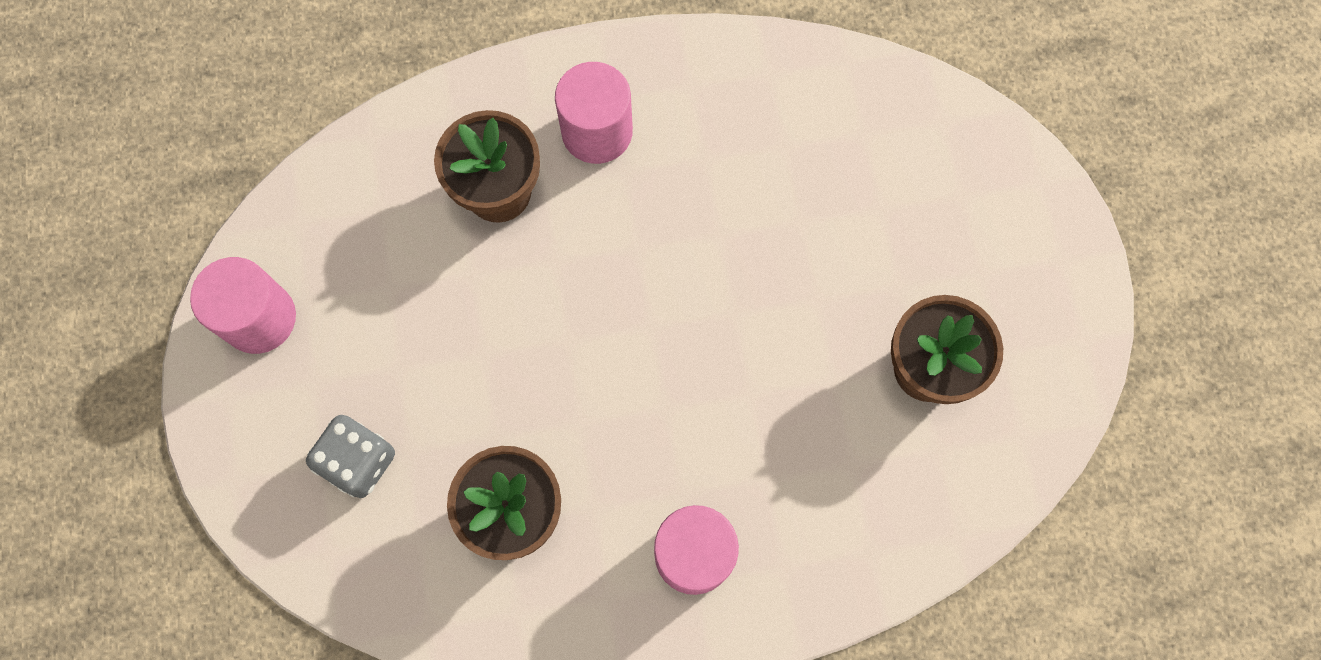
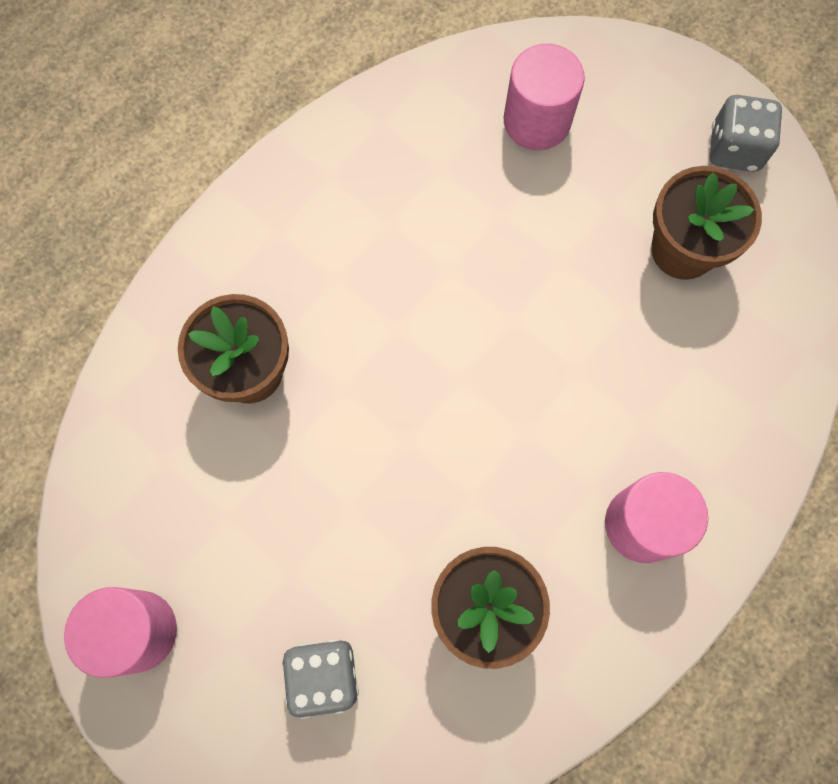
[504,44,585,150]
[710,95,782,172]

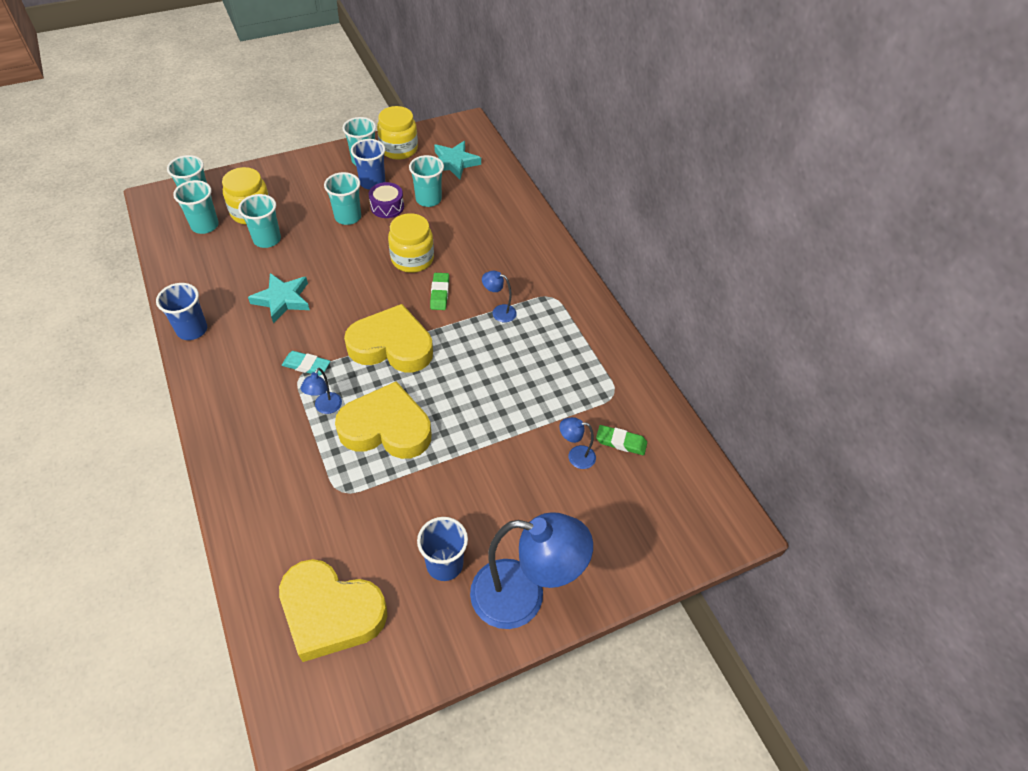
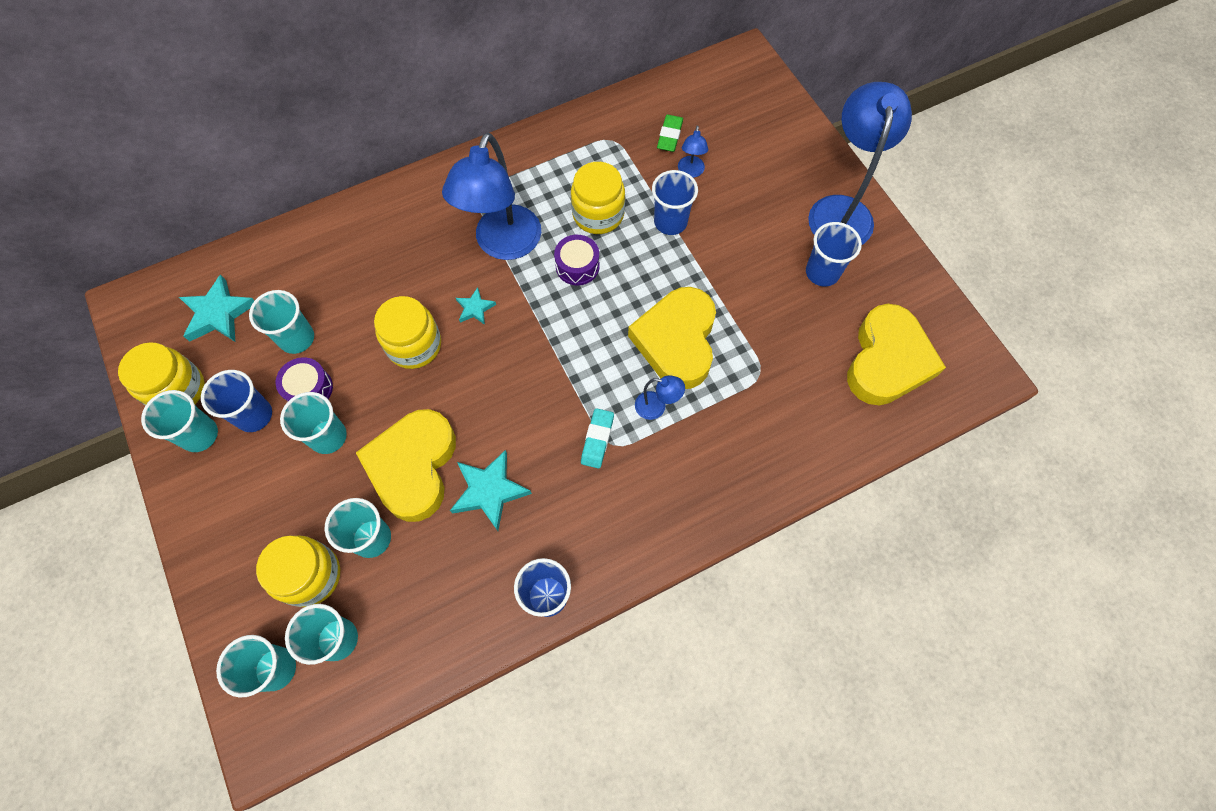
[442,133,541,260]
[456,287,496,325]
[356,409,456,522]
[571,162,625,234]
[652,170,698,235]
[554,235,600,285]

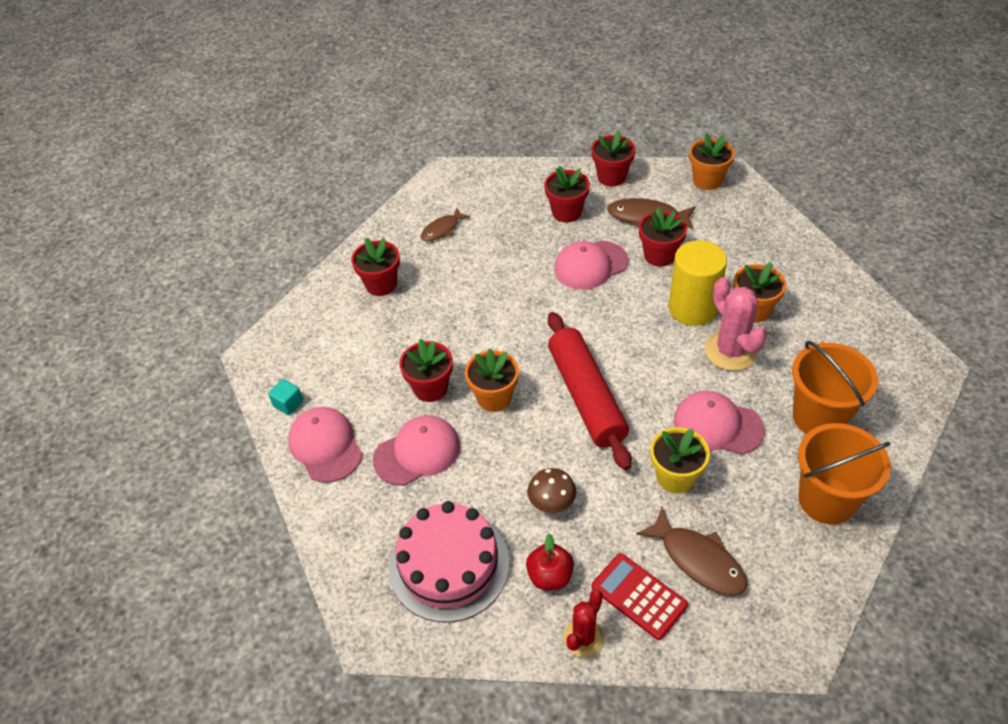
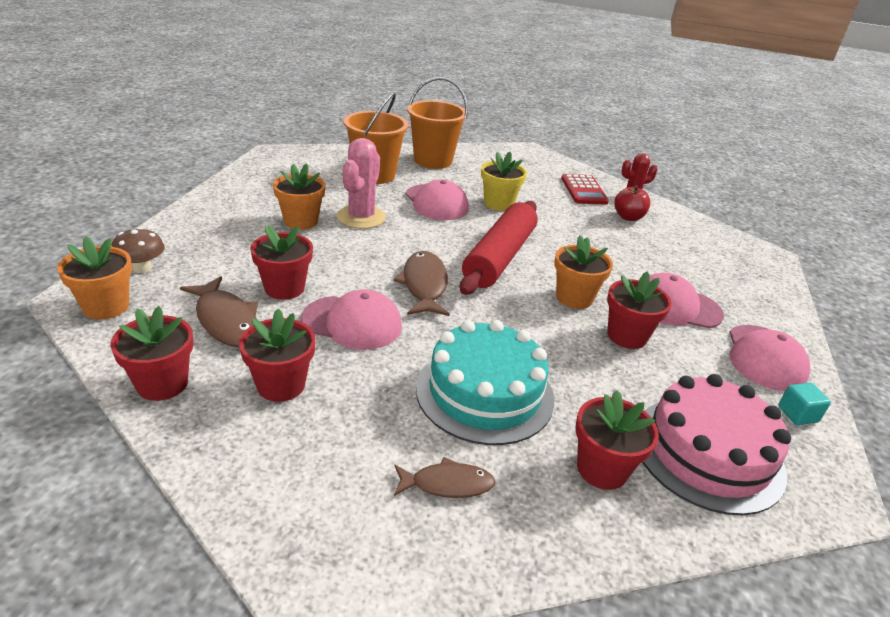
[668,240,727,326] (first image)
[111,227,165,273]
[642,374,791,515]
[394,251,450,316]
[416,320,554,445]

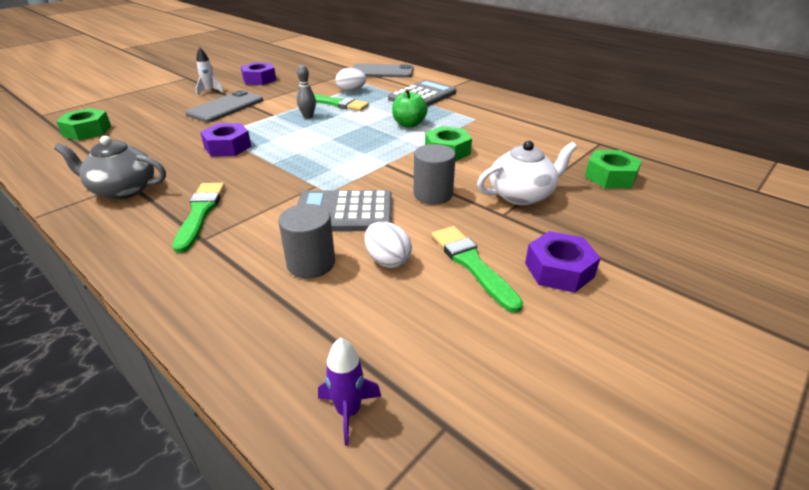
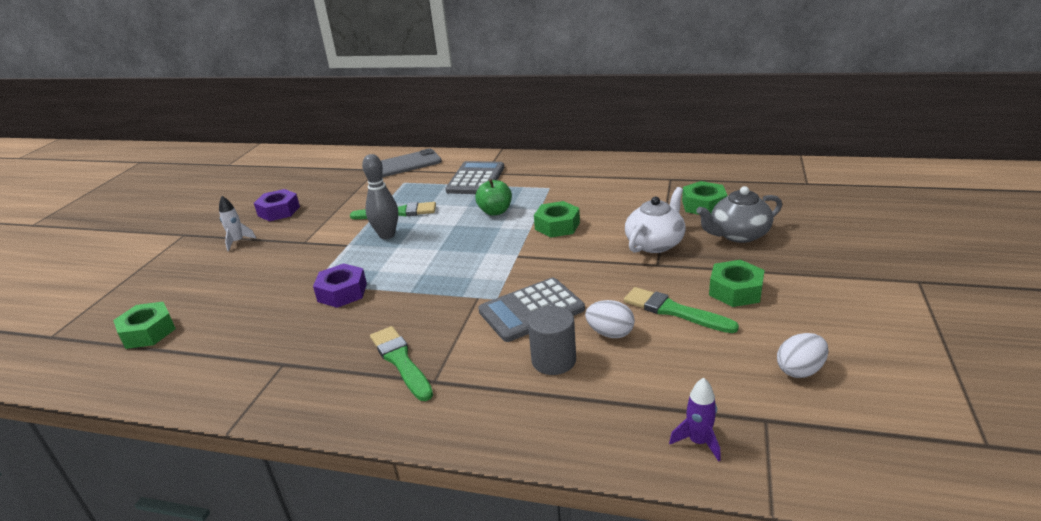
[362,154,398,239]
[777,333,828,378]
[185,90,263,122] (first image)
[696,186,782,243]
[414,144,456,204] (first image)
[709,260,764,307]

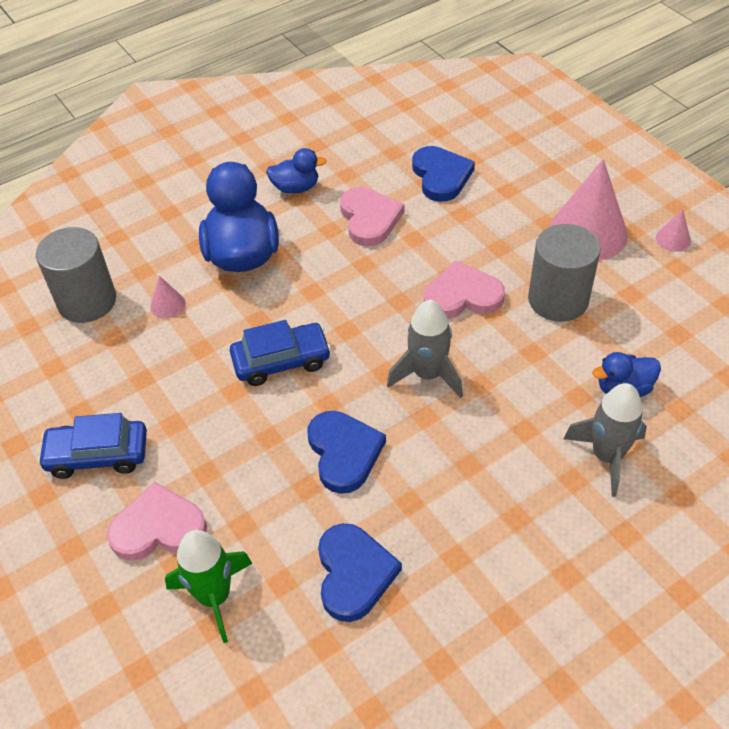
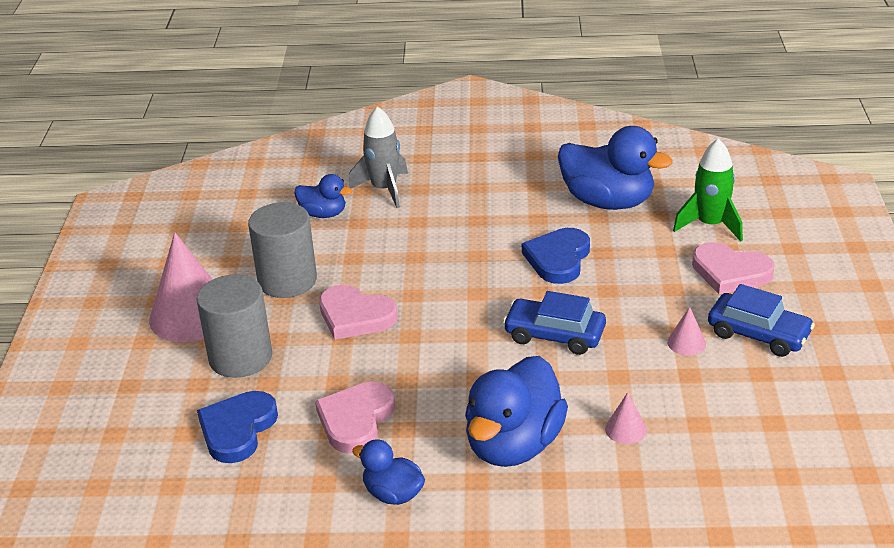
[667,307,706,355]
[196,275,272,378]
[387,300,463,398] (first image)
[558,126,673,210]

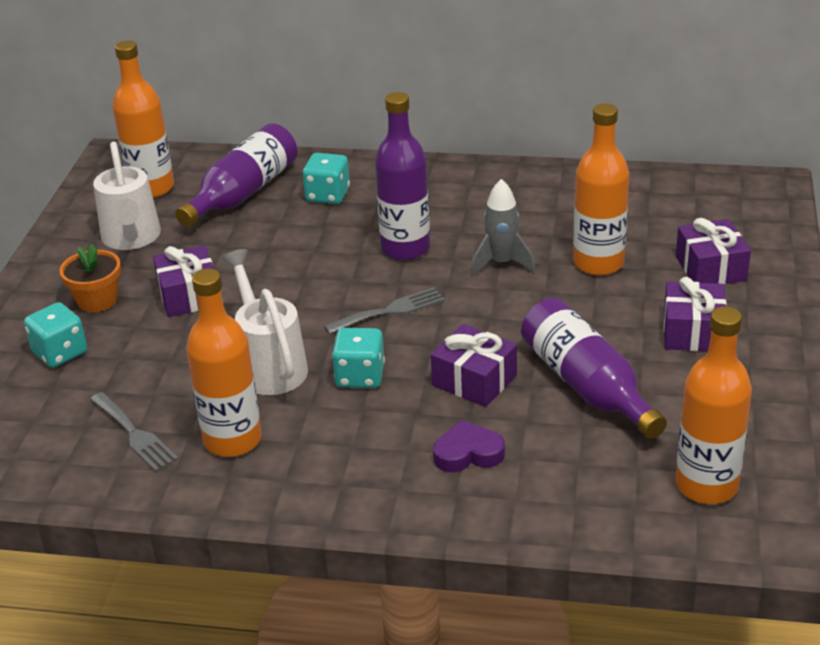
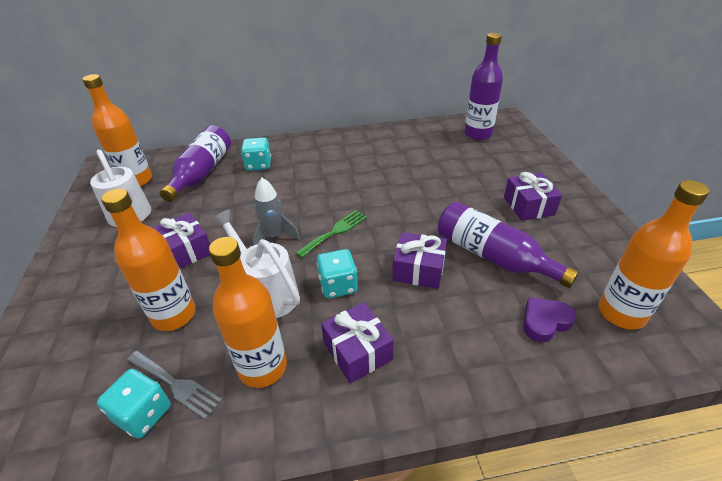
[464,33,503,140]
[101,188,196,331]
[253,178,300,245]
[321,302,394,383]
[59,244,121,312] (first image)
[296,210,367,258]
[97,369,171,439]
[523,297,576,342]

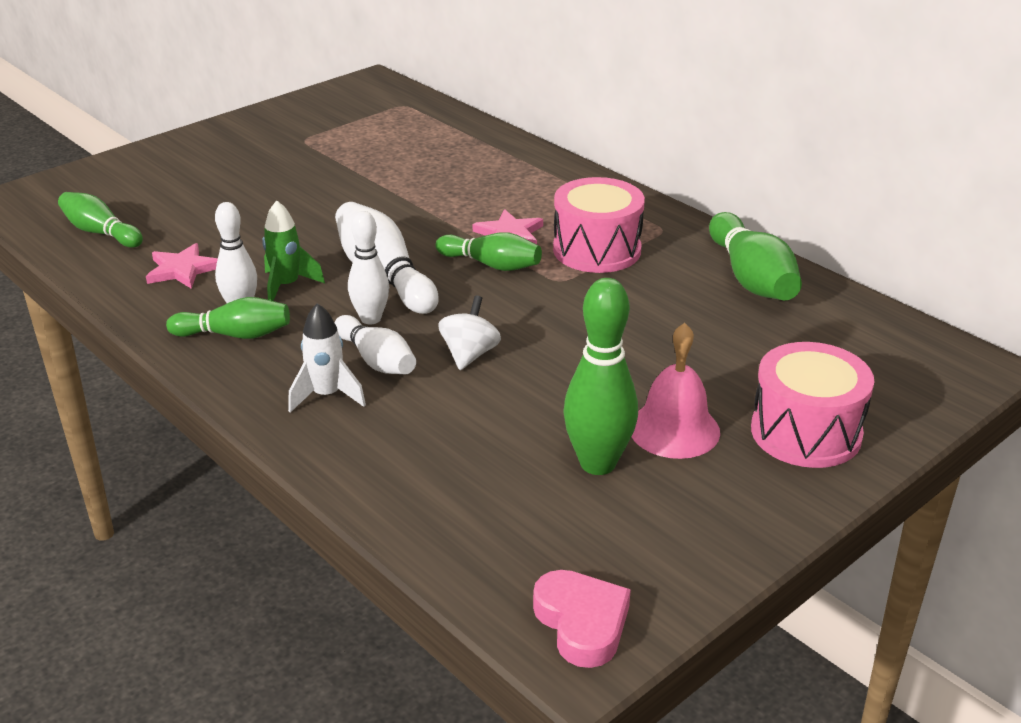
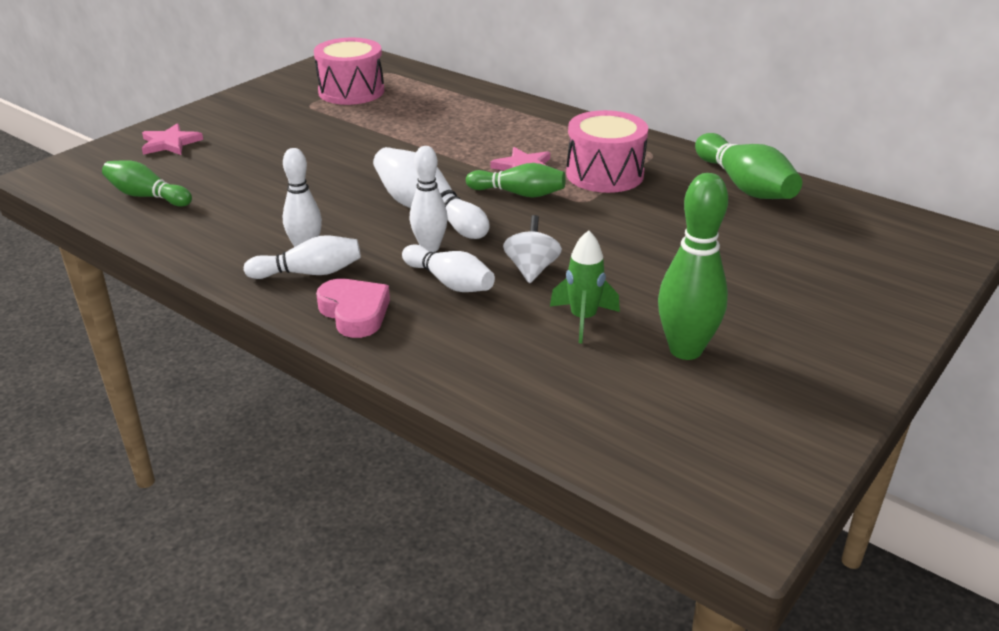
[550,230,620,343]
[142,123,203,155]
[244,235,361,279]
[288,303,366,413] (first image)
[632,323,720,459] (first image)
[314,38,384,105]
[316,279,390,338]

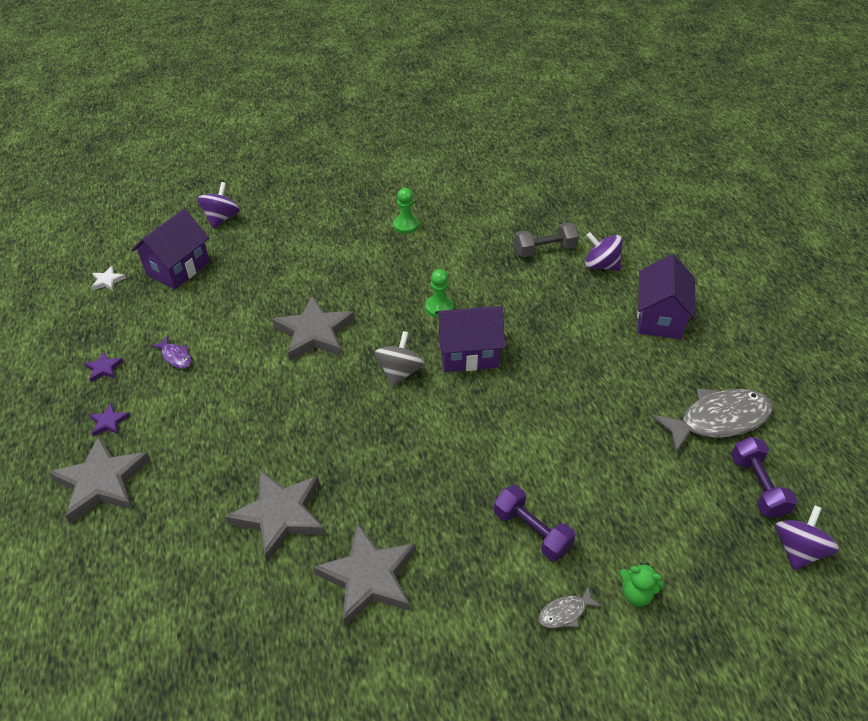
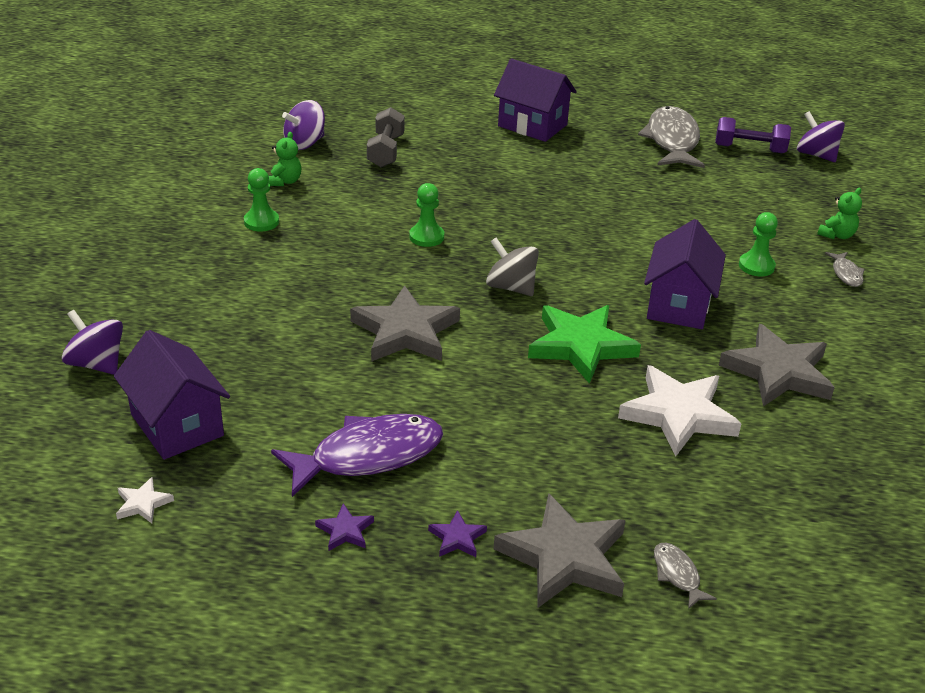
[282,100,325,150]
[644,219,726,329]
[271,414,443,497]
[618,365,741,456]
[739,212,778,276]
[268,132,302,186]
[528,305,641,384]
[654,543,717,609]

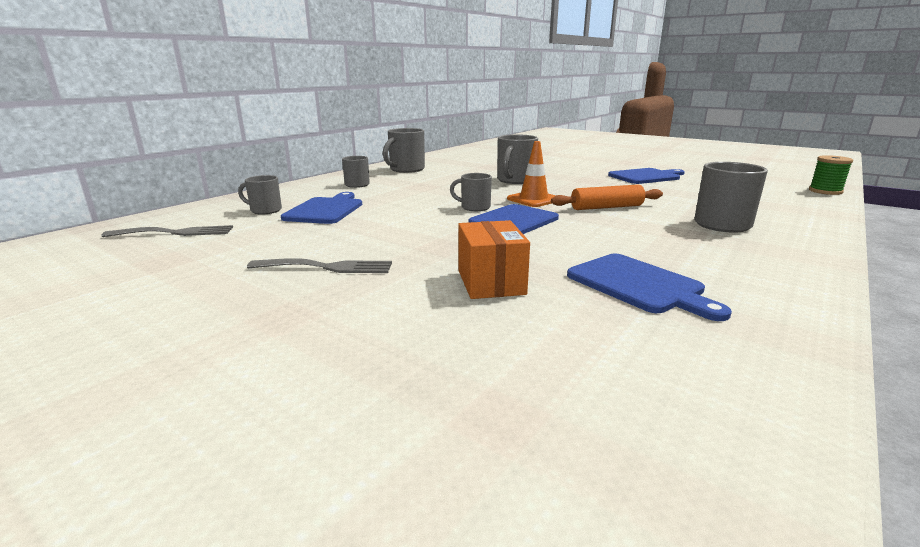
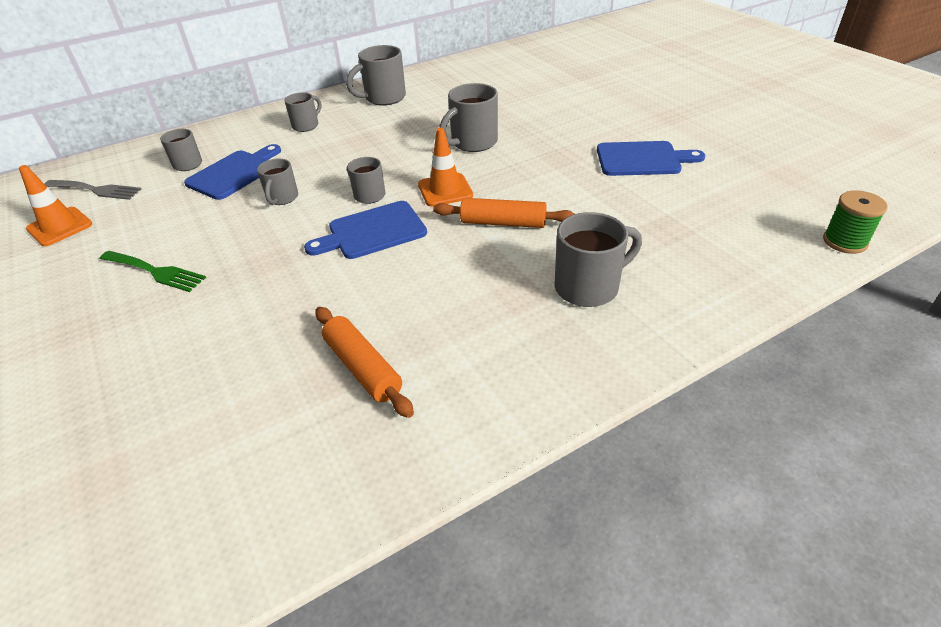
[458,220,530,299] (first image)
[315,307,414,418]
[100,251,206,292]
[257,159,298,205]
[19,165,92,246]

